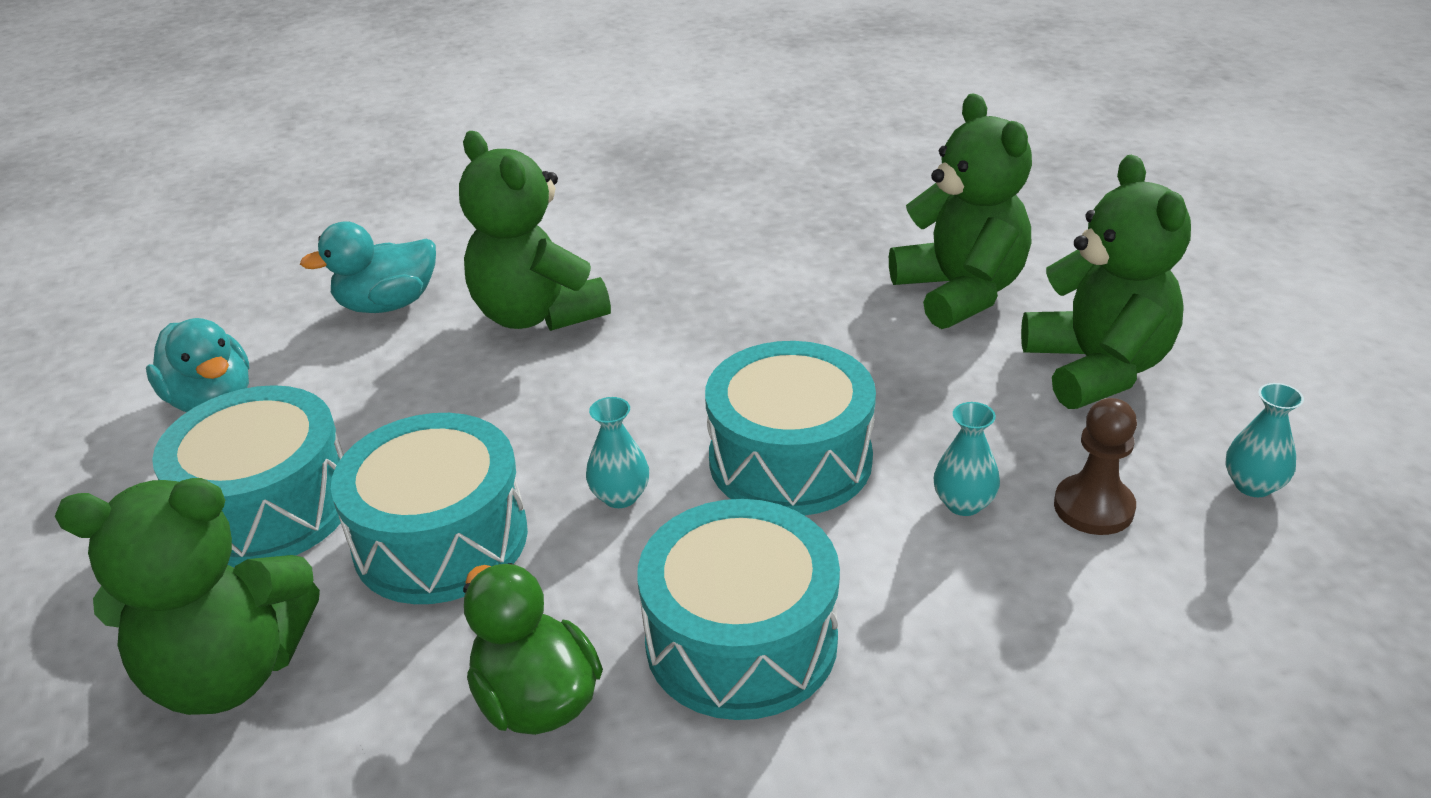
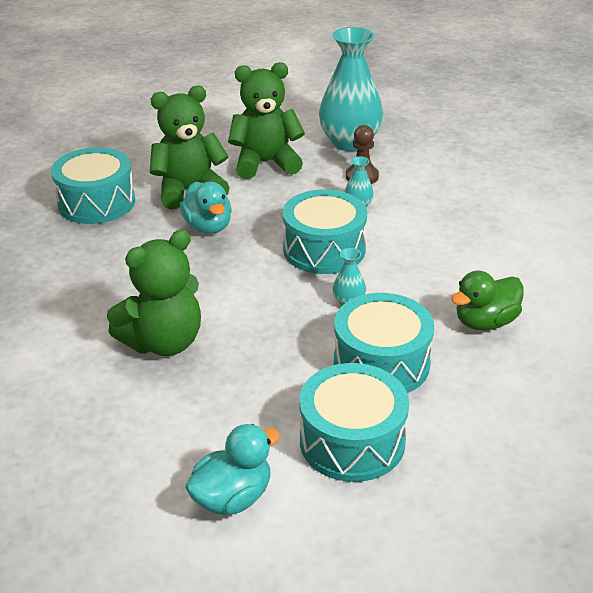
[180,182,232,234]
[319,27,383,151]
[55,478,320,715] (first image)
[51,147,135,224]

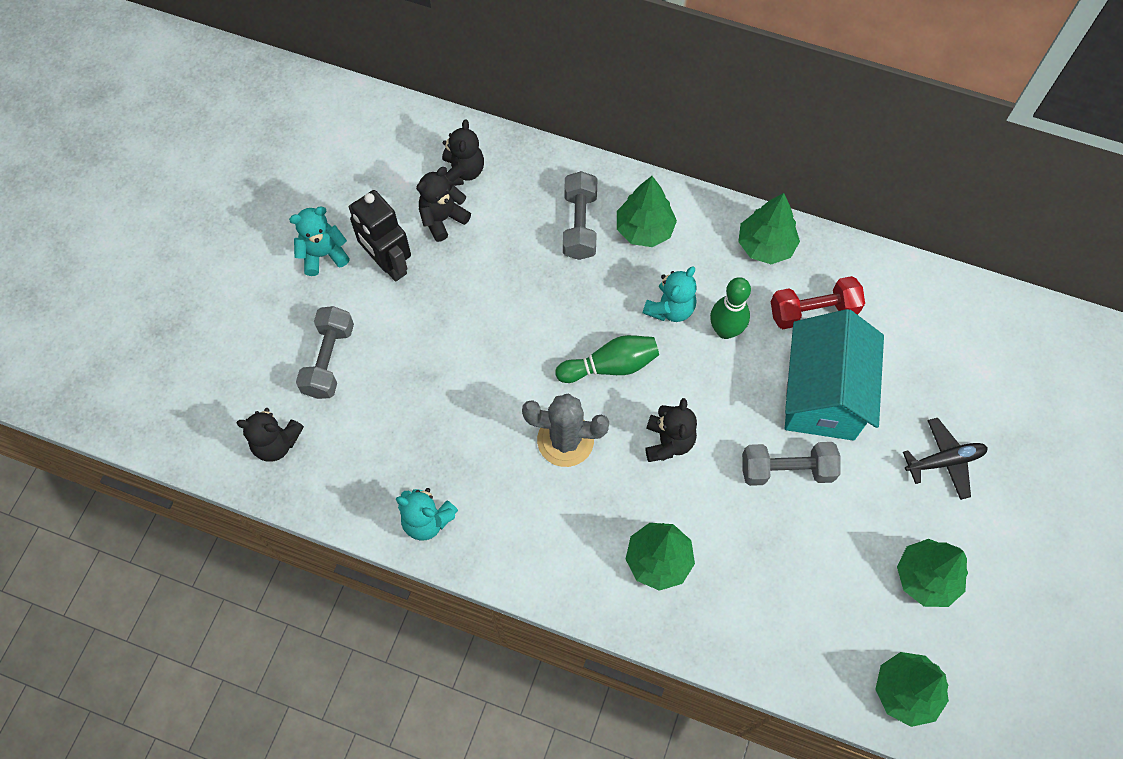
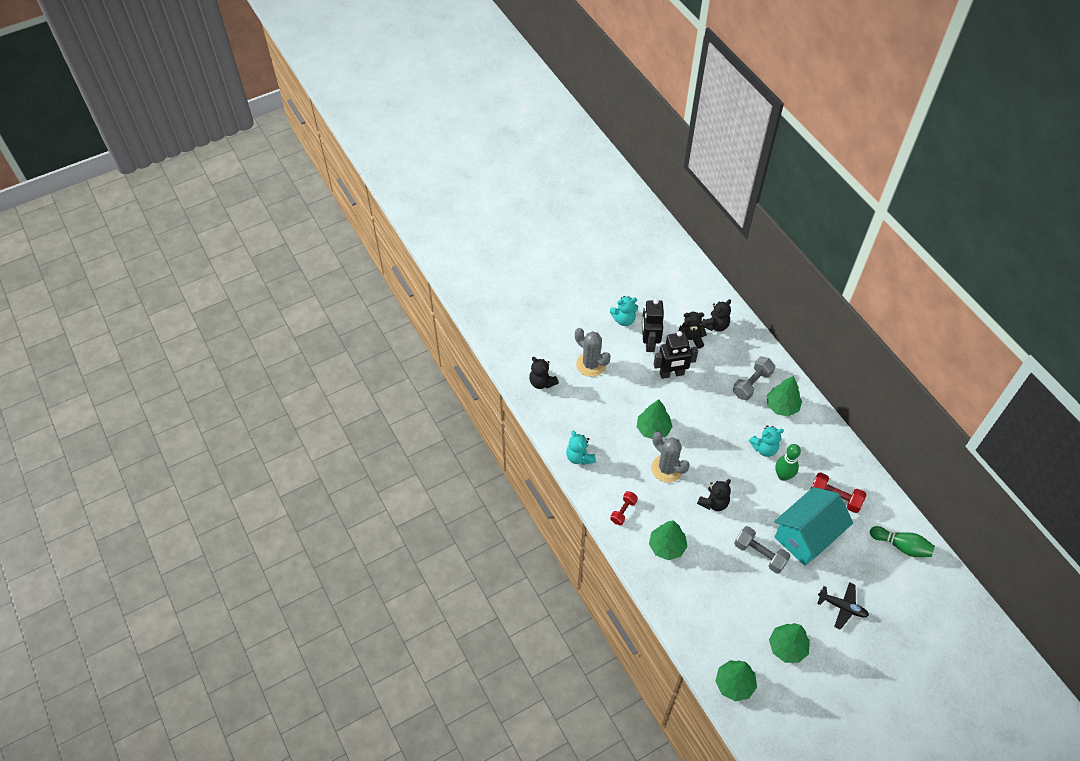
[637,399,673,439]
[610,296,638,326]
[575,328,611,377]
[870,526,935,557]
[654,331,698,379]
[610,491,638,525]

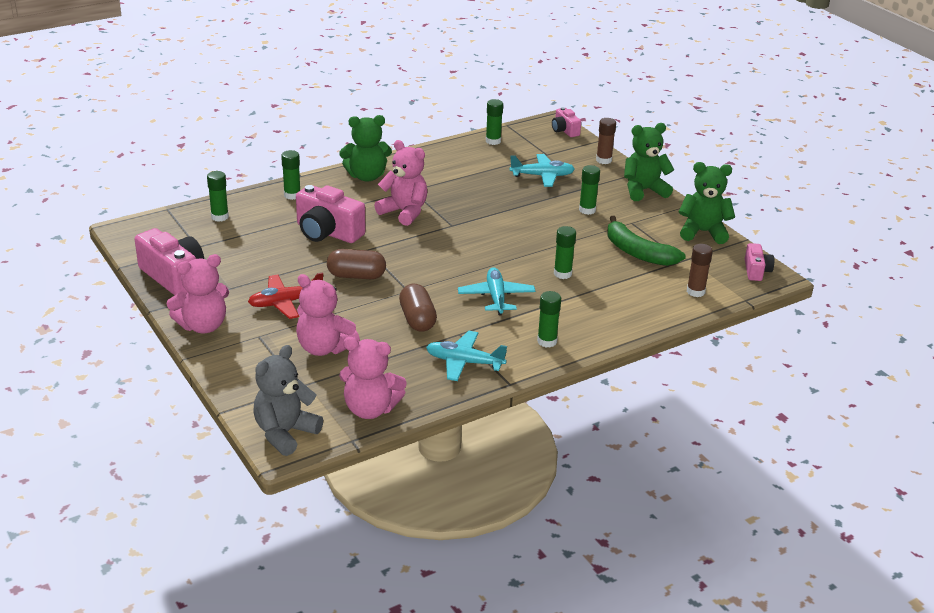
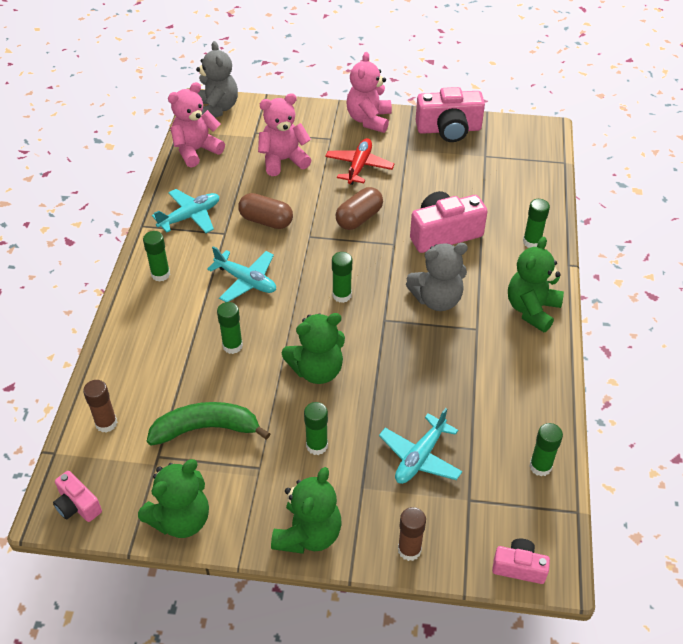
[406,243,468,311]
[332,252,352,303]
[282,313,345,384]

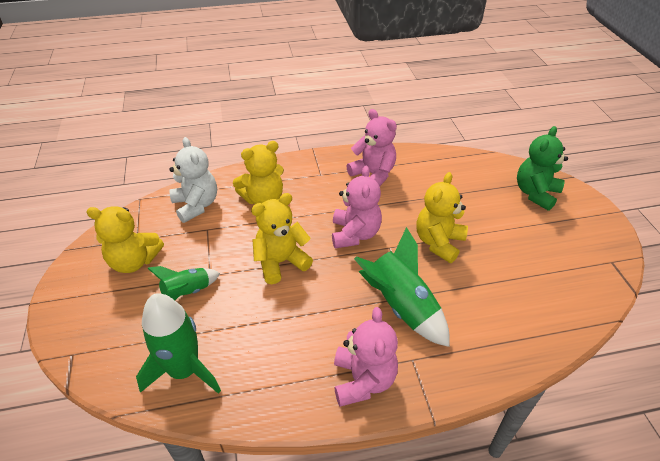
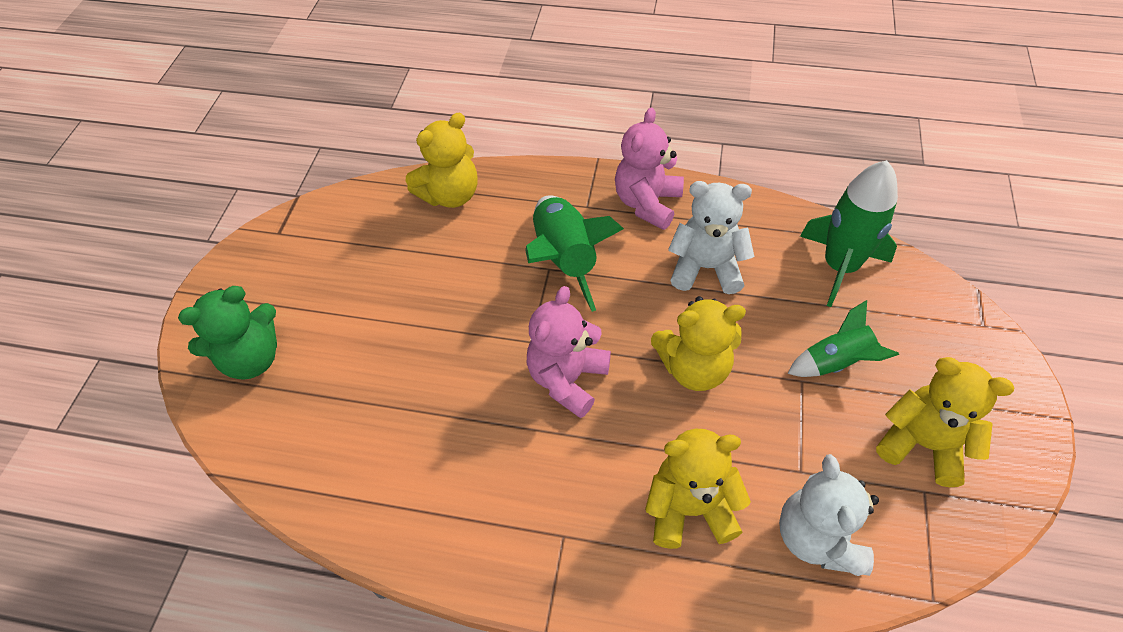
[346,109,397,186] (first image)
[406,113,478,208]
[668,181,754,294]

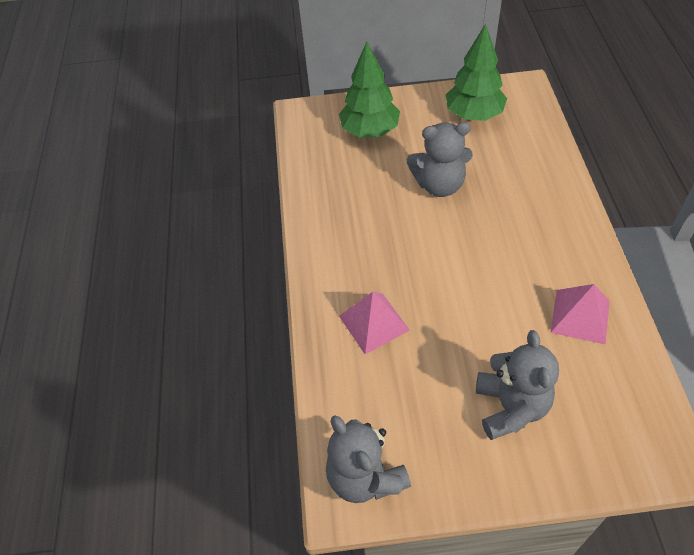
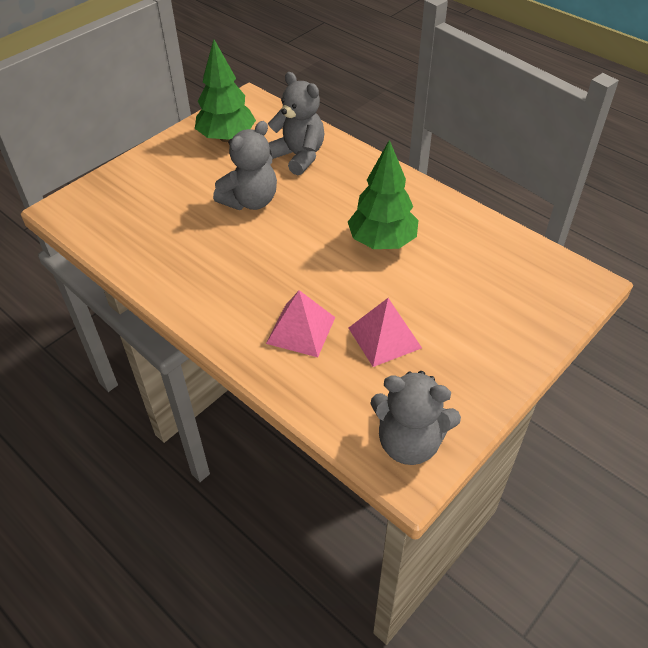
[348,140,418,249]
[349,298,422,367]
[268,72,324,175]

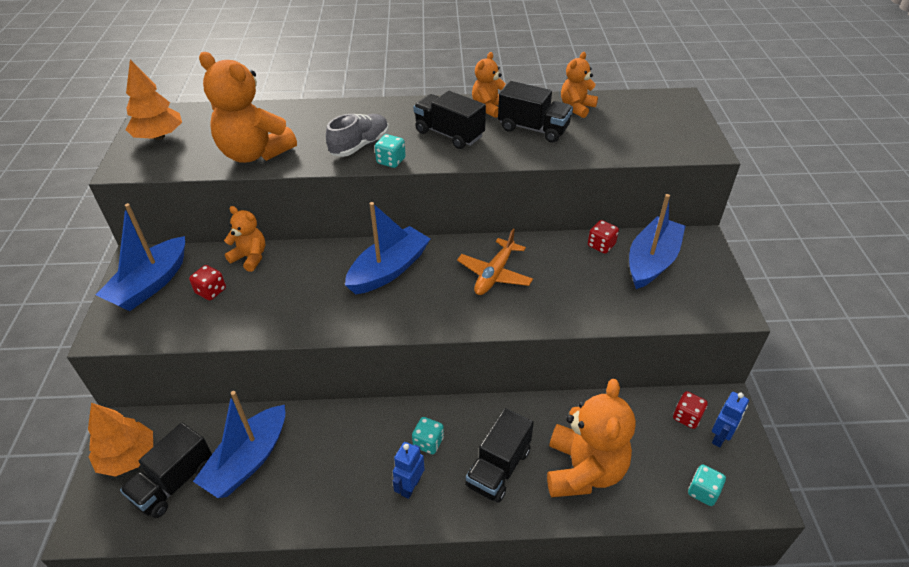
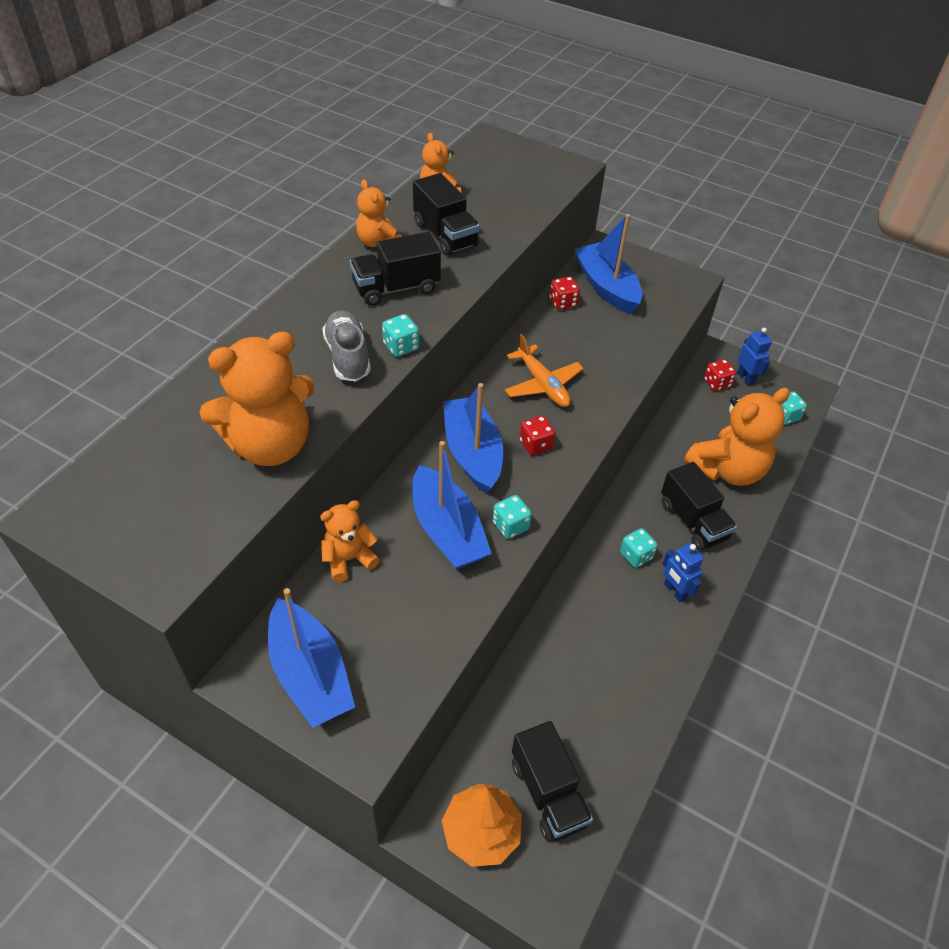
[125,59,182,140] (first image)
[413,173,480,256]
[519,416,555,455]
[684,388,790,486]
[412,441,492,570]
[493,495,532,539]

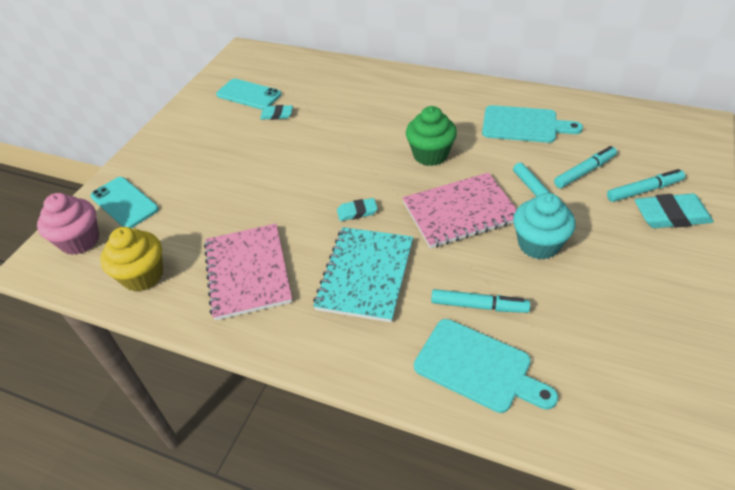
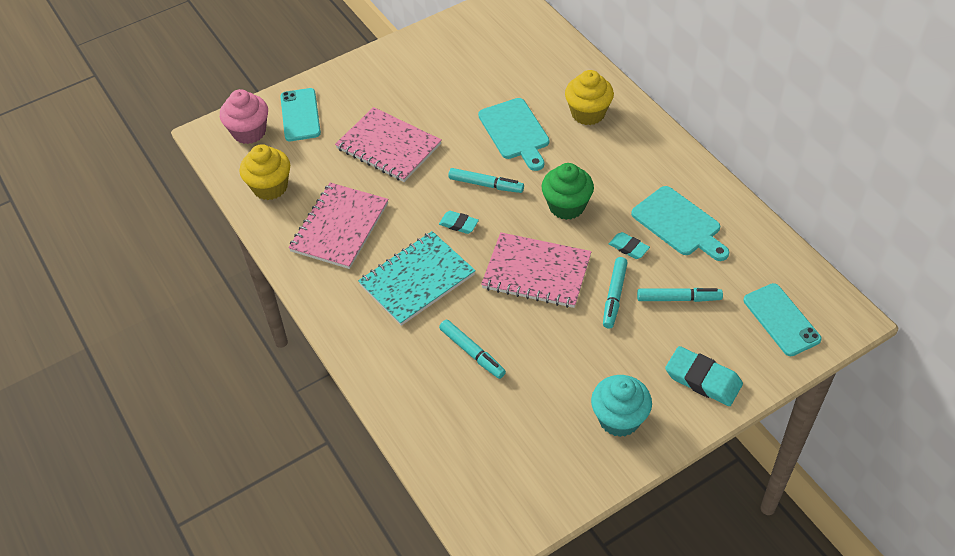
[743,283,822,356]
[609,232,650,259]
[448,168,524,193]
[591,375,652,437]
[478,98,549,171]
[565,70,614,125]
[335,107,442,182]

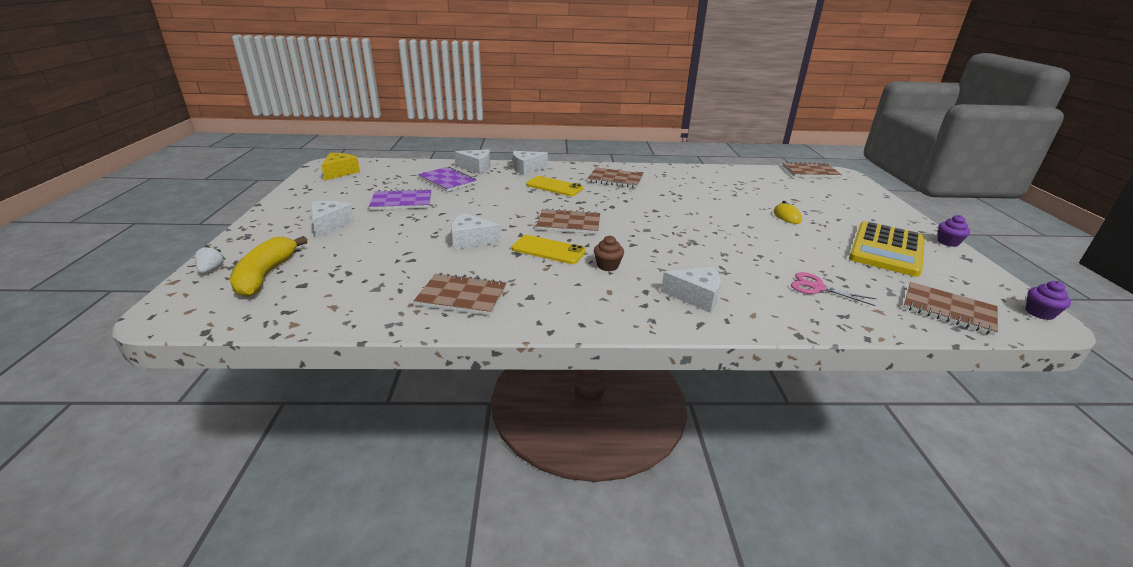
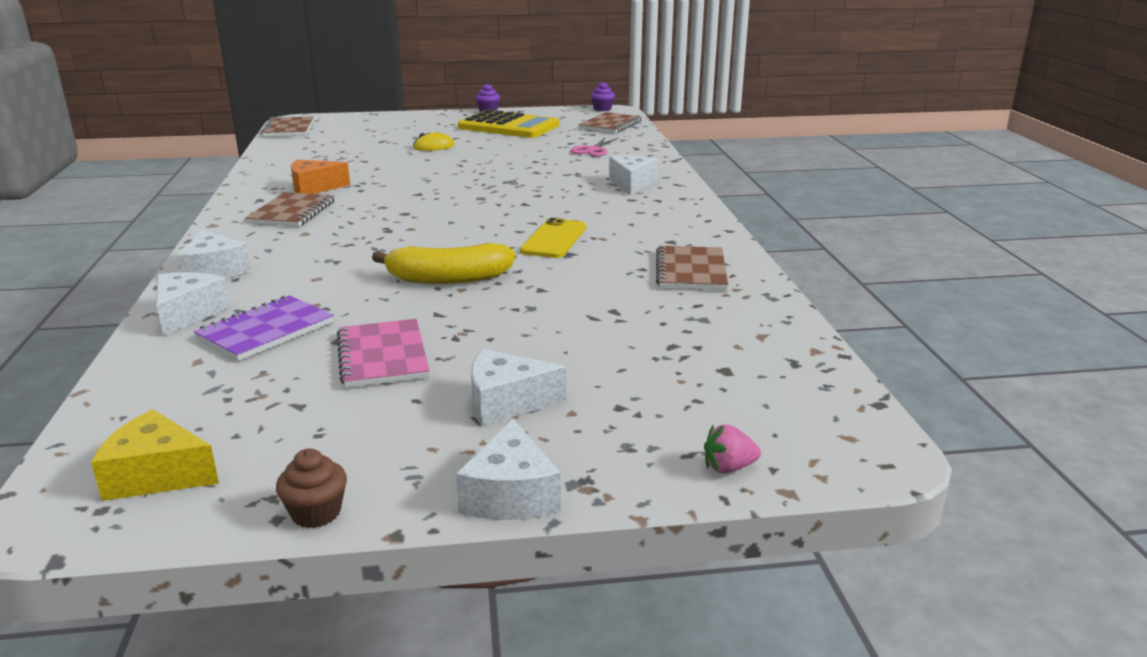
[526,176,583,196] (first image)
[337,319,430,388]
[536,208,600,234] (first image)
[456,419,561,520]
[372,243,515,284]
[276,449,347,528]
[704,424,761,473]
[291,160,350,194]

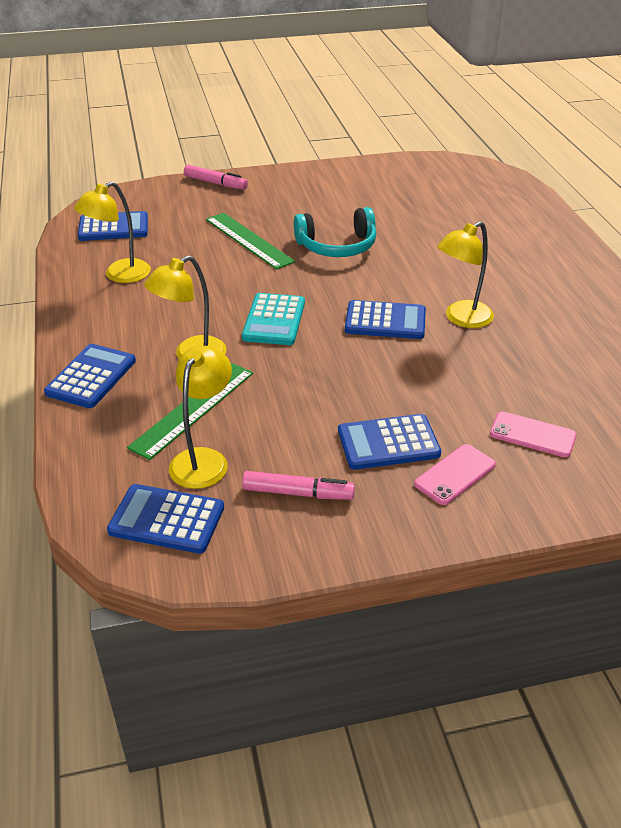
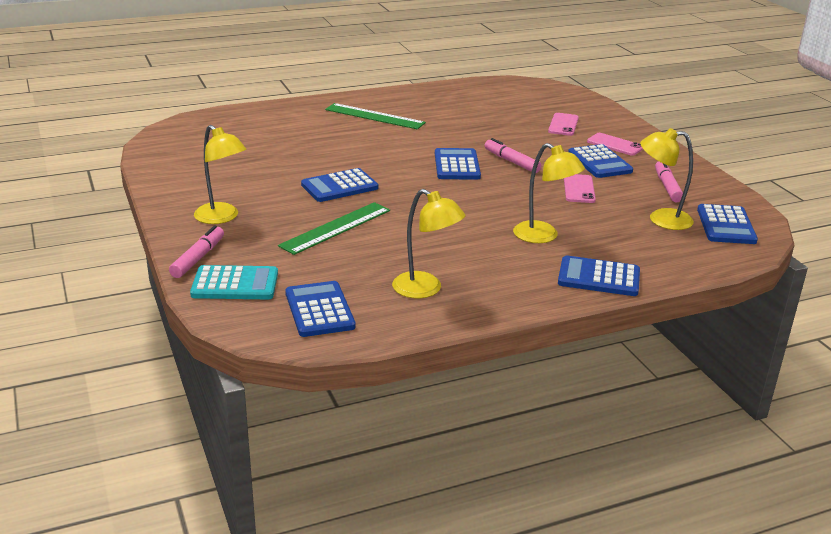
[301,168,378,202]
[194,125,247,224]
[190,265,278,299]
[325,103,426,129]
[485,138,541,173]
[564,174,596,203]

